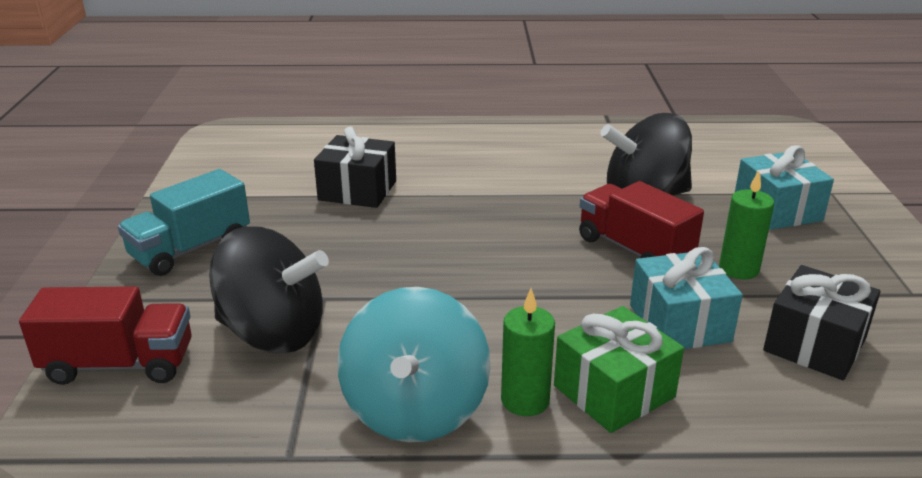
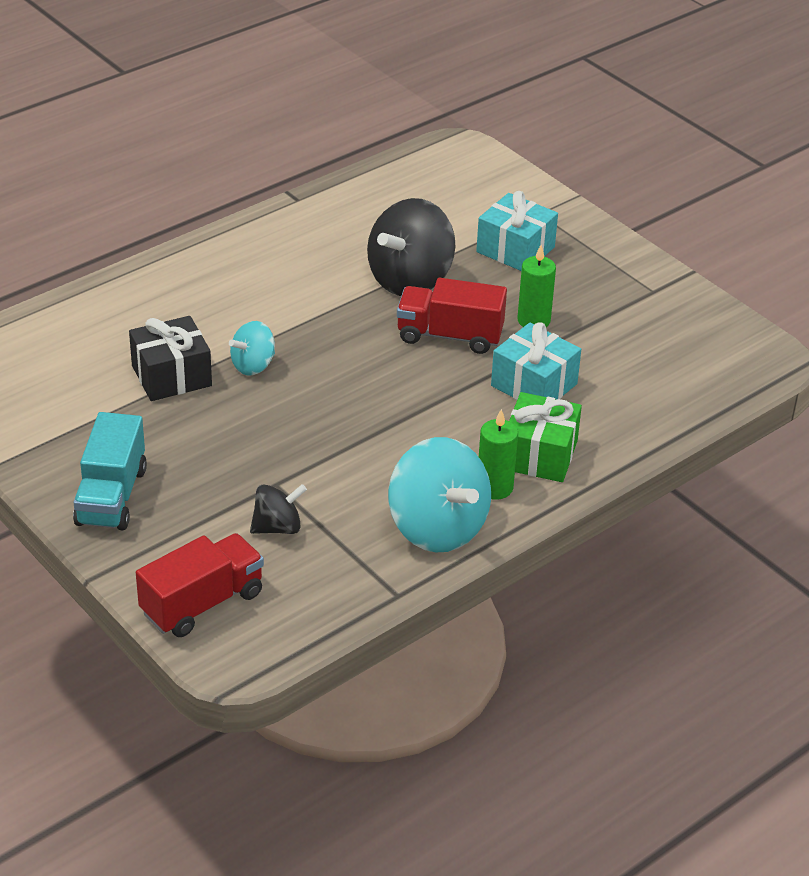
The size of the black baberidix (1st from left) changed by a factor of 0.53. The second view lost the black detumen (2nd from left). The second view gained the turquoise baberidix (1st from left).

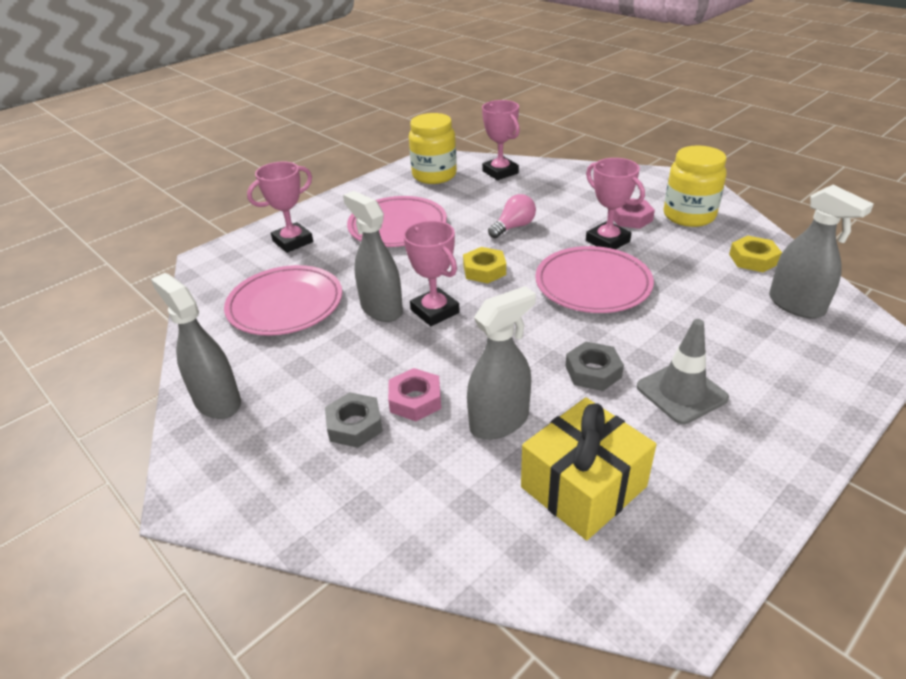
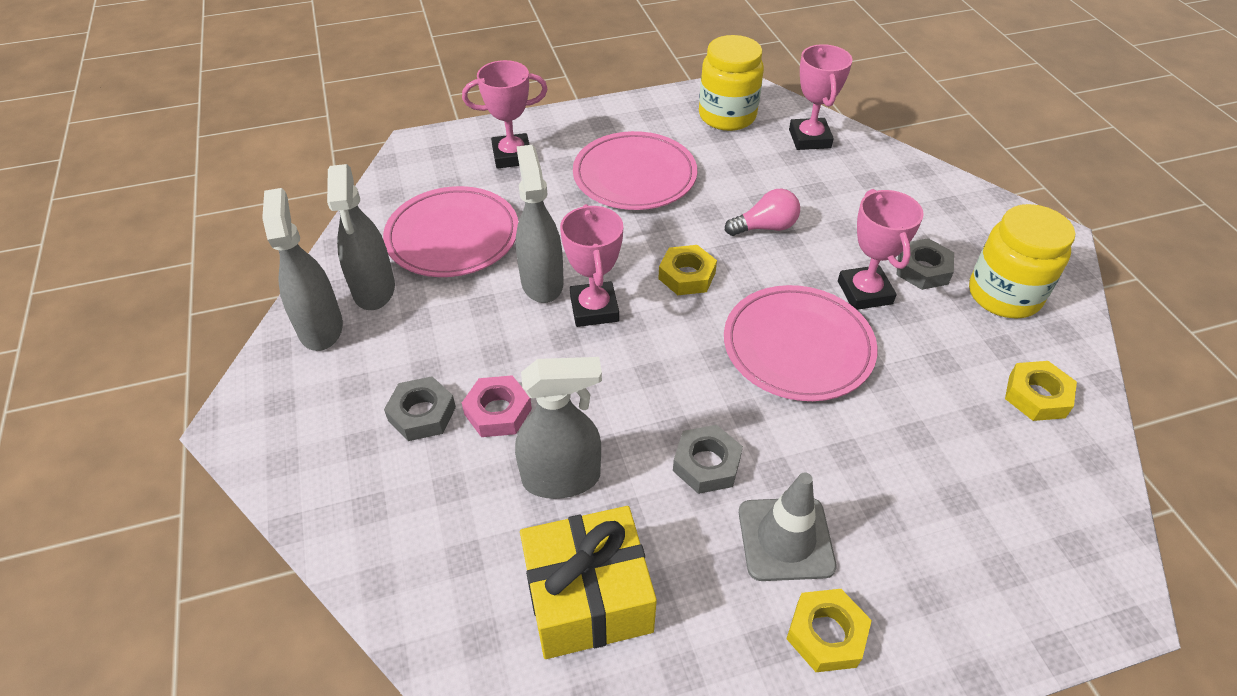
What was the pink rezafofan (2nd from left) turned into the grey rezafofan (3rd from left). The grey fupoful (4th from left in the first image) ended up elsewhere. The second view gained the yellow rezafofan (2nd from left).

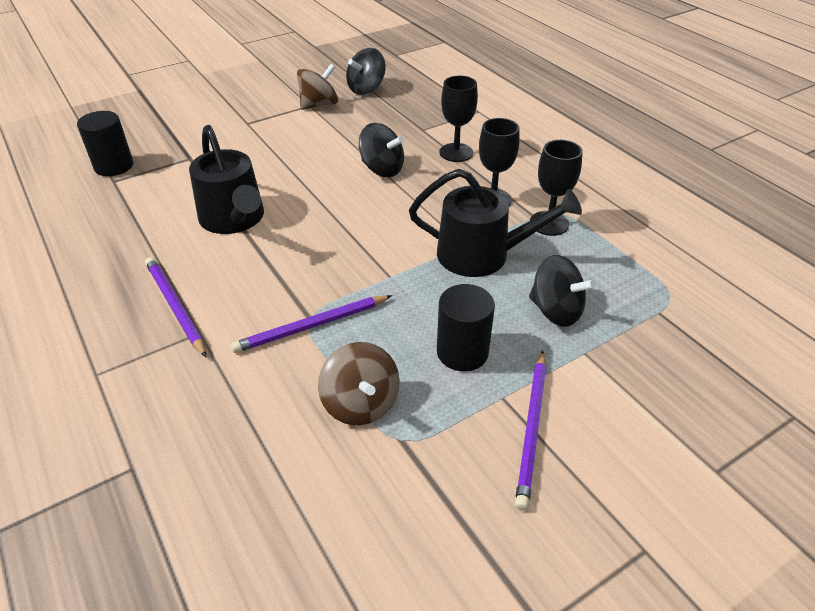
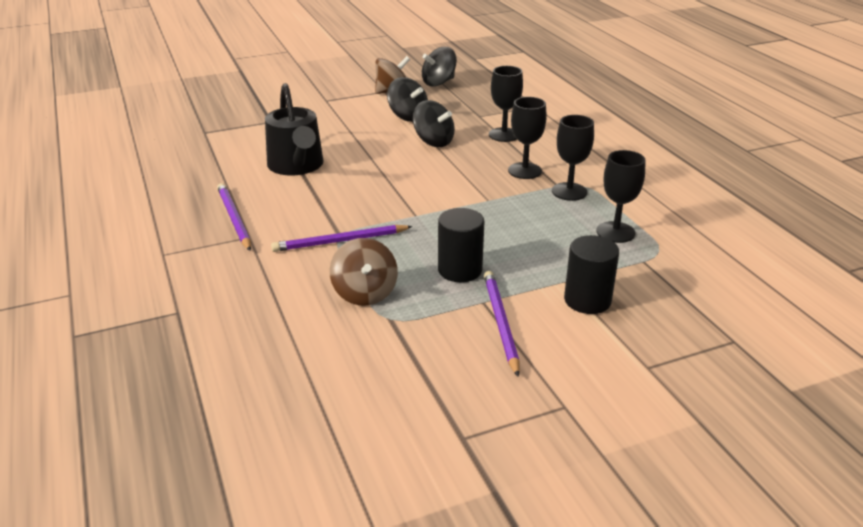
The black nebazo (1st from left in the first image) ended up elsewhere. The second view lost the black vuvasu (2nd from left). The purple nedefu (3rd from left) ended up facing another way, 150 degrees clockwise from before. The black baberidix (3rd from left in the first image) ended up elsewhere. The second view gained the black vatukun (4th from left).

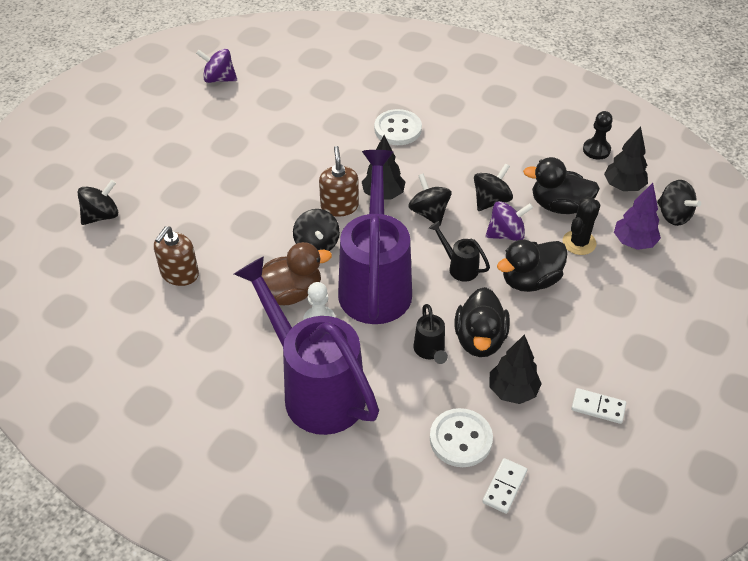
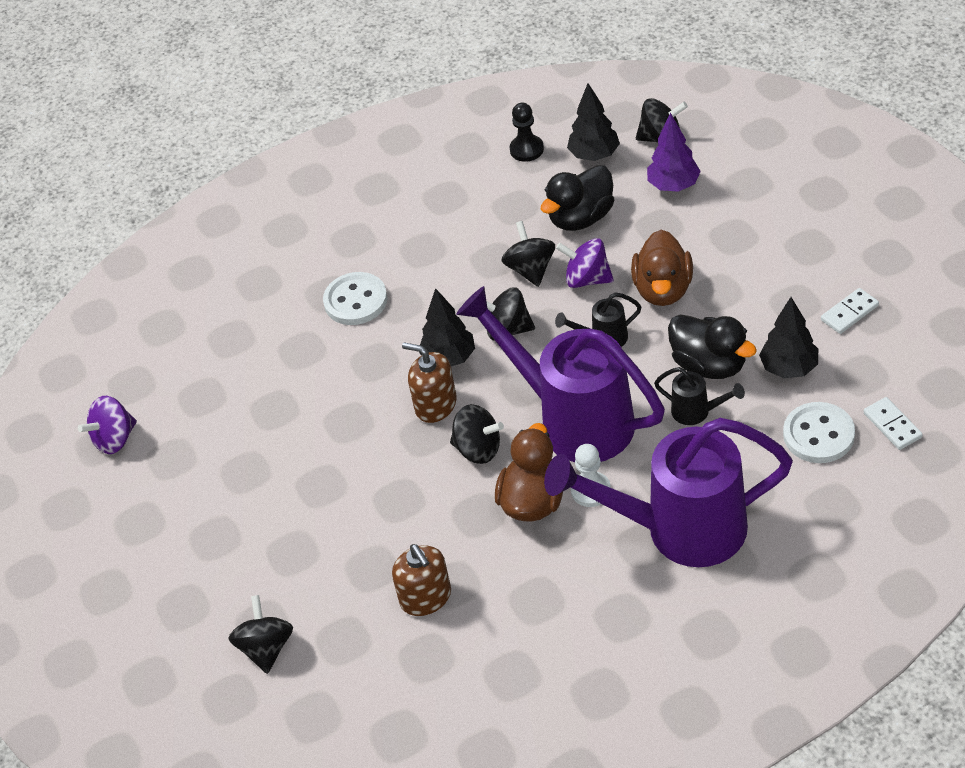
The purple baberidix (2nd from left) ended up facing another way, 90 degrees counterclockwise from before. What was the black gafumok (2nd from left) turned into the brown gafumok (2nd from left). The second view lost the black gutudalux.

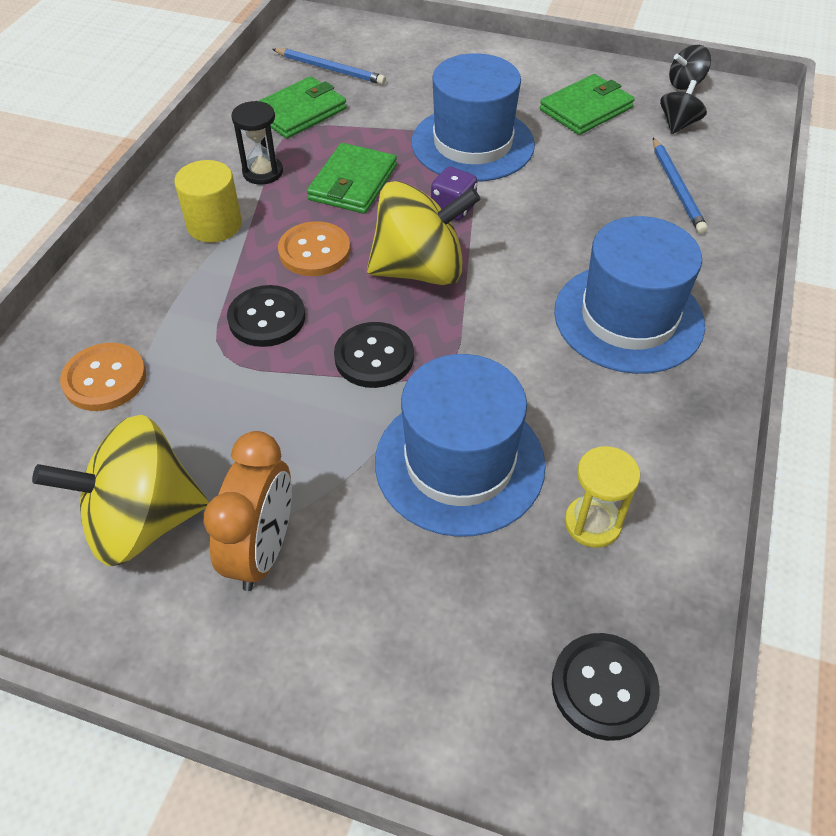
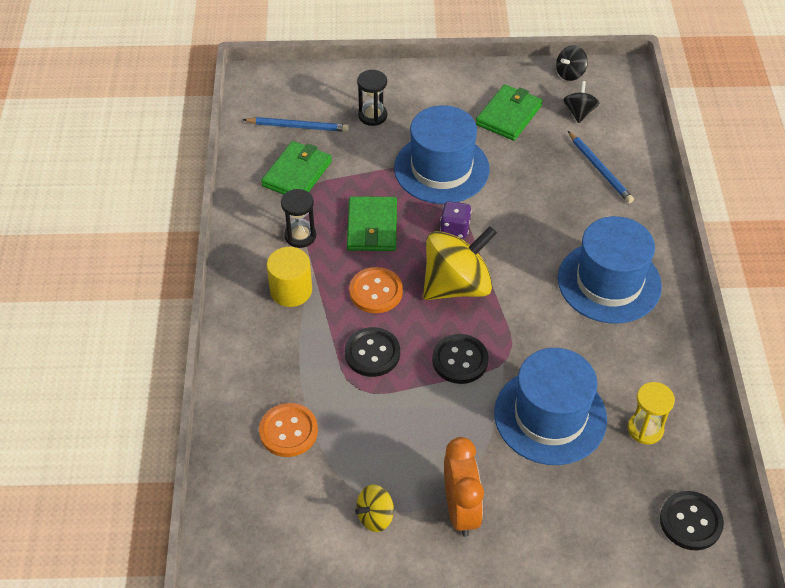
The size of the yellow baberidix (1st from left) changed by a factor of 0.48. The second view gained the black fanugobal (2nd from left).

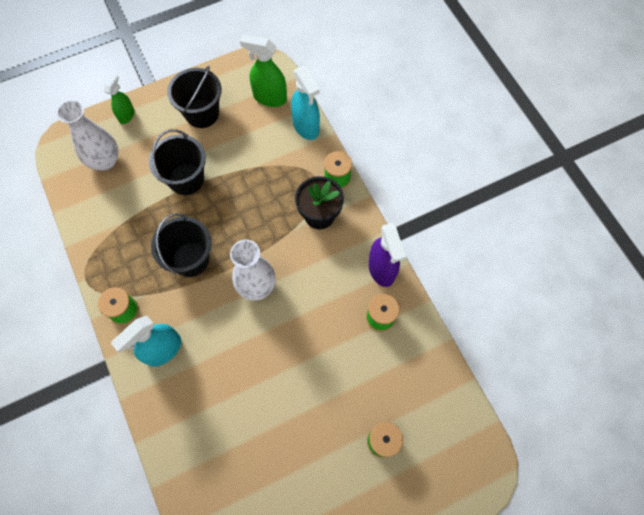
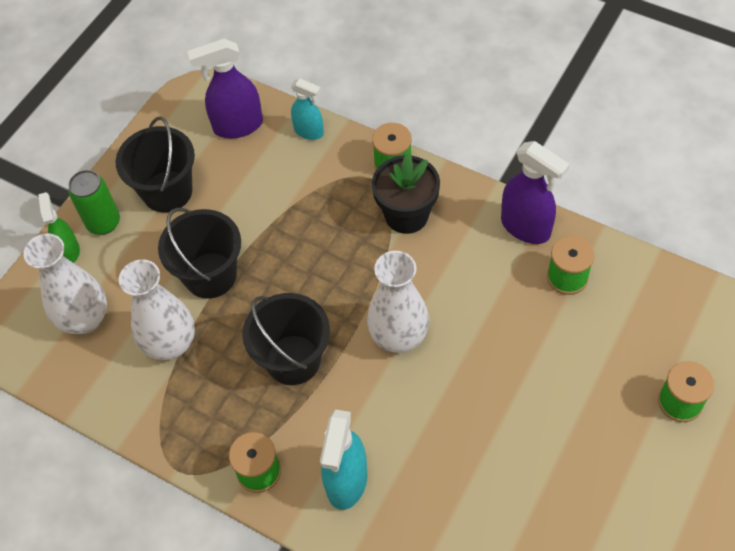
What was the green fupoful (2nd from left) turned into the purple fupoful (1st from left). The size of the turquoise fupoful (2nd from left in the first image) changed by a factor of 0.62. The second view gained the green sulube. The second view gained the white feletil (2nd from left).

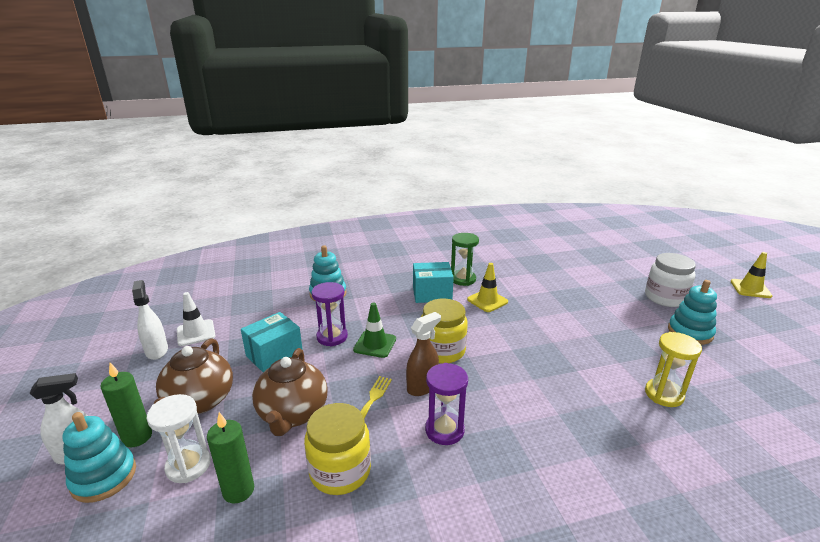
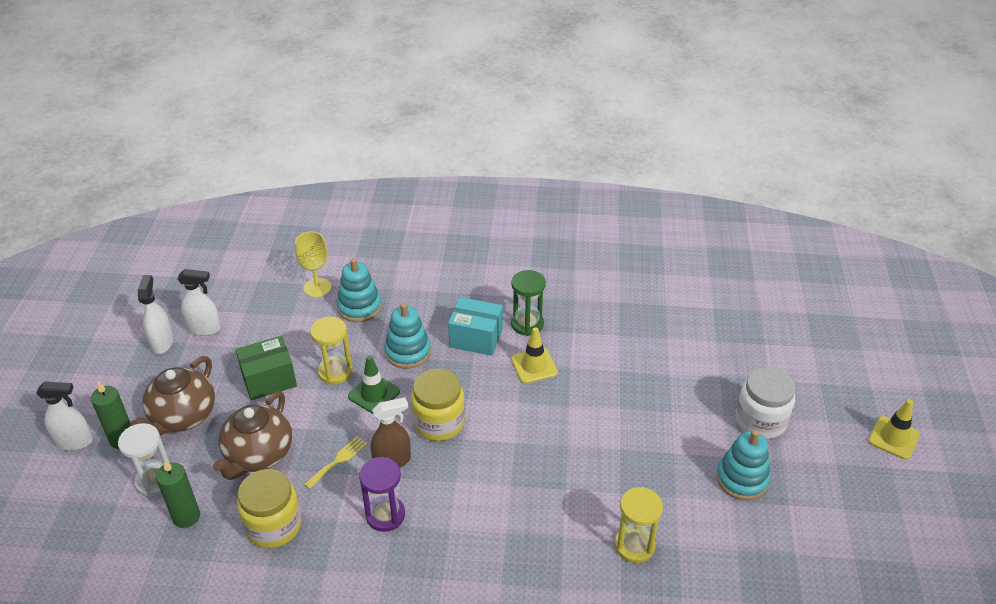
The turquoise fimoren (1st from left in the first image) ended up elsewhere. Where the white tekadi stood, the white fupoful (3rd from left) came to stand. What was the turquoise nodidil (1st from left) turned into the green nodidil. What was the purple fanugobal (1st from left) turned into the yellow fanugobal (1st from left). The second view gained the yellow vatukun.

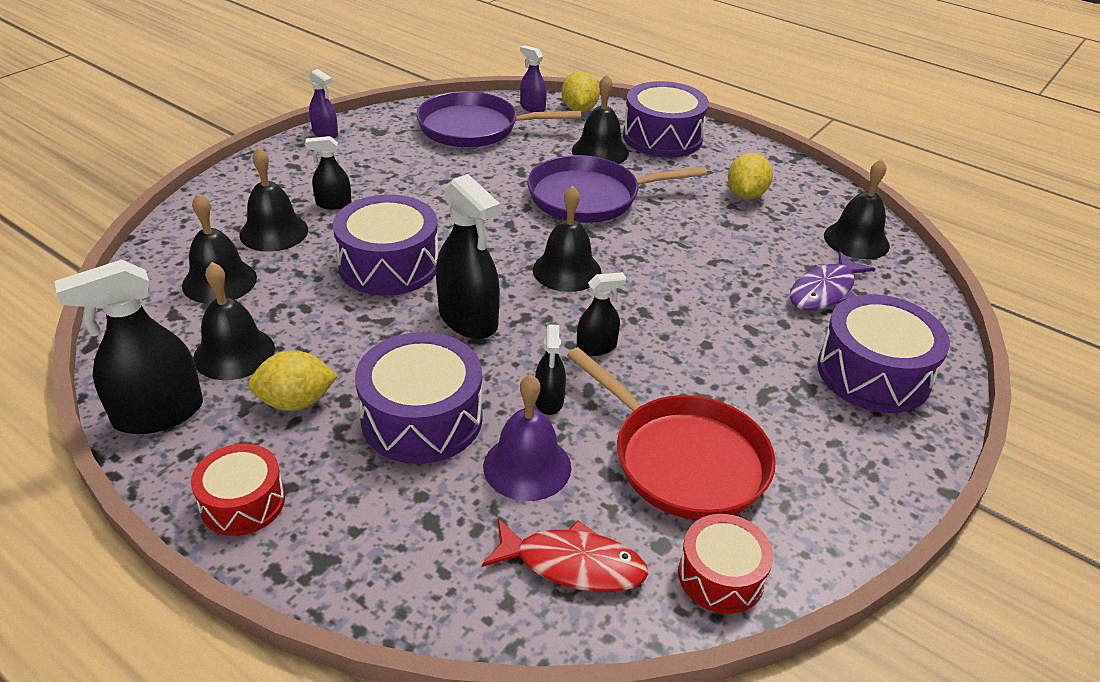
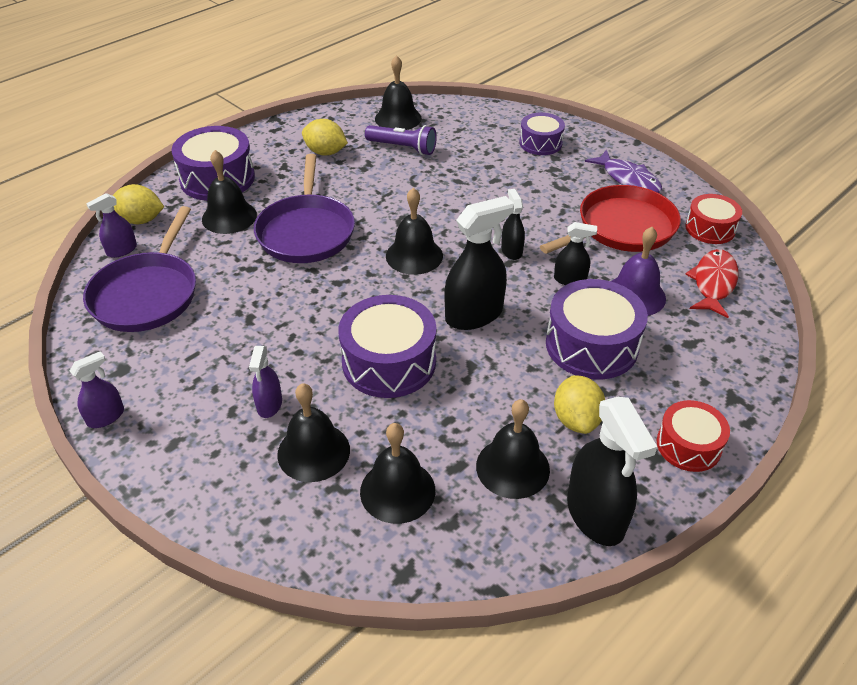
What was the black fupoful (2nd from left) turned into the purple fupoful (3rd from left). The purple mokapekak ended up elsewhere. The size of the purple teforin (4th from left in the first image) changed by a factor of 0.61. The second view gained the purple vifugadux.

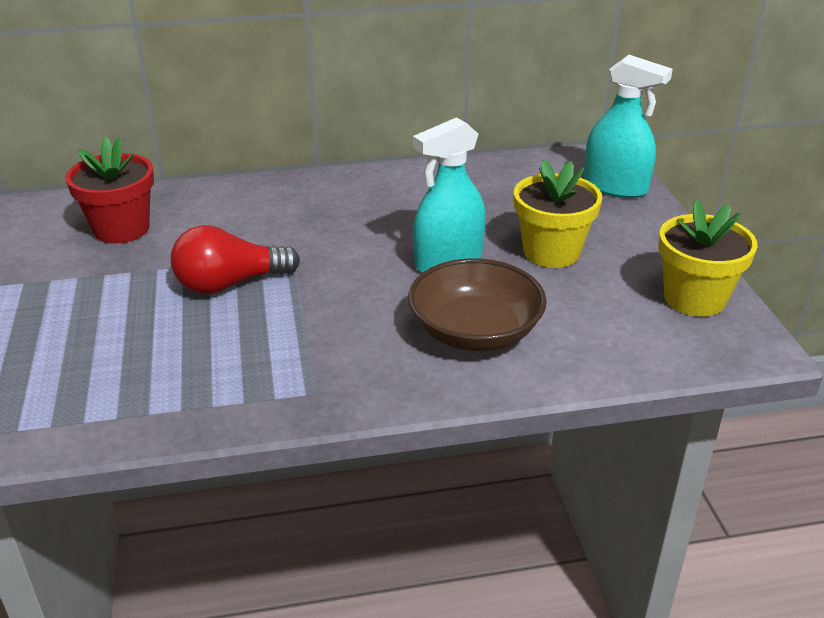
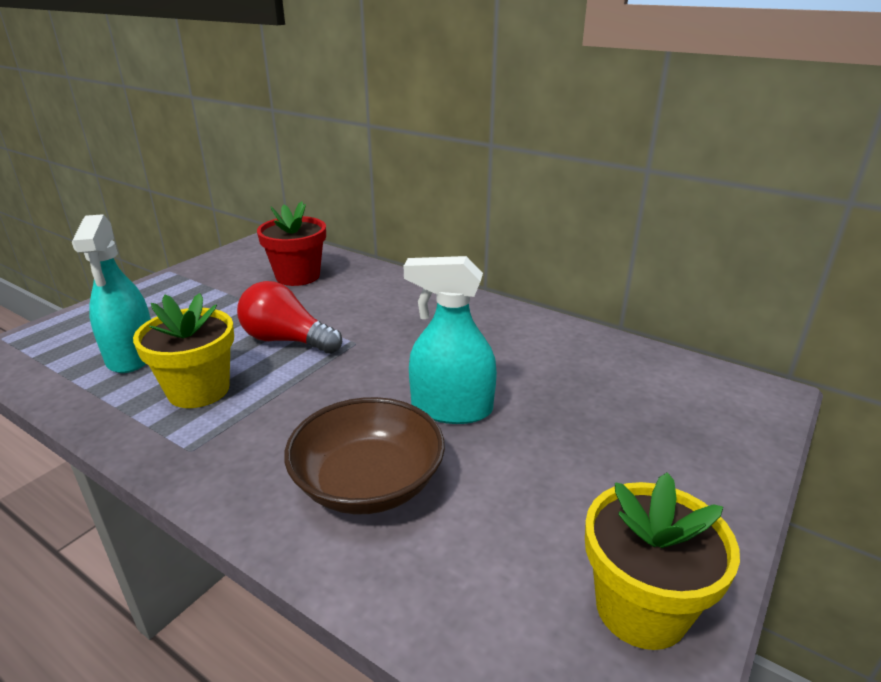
The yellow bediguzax (1st from left) ended up elsewhere. The turquoise fupoful (2nd from left in the first image) ended up elsewhere.

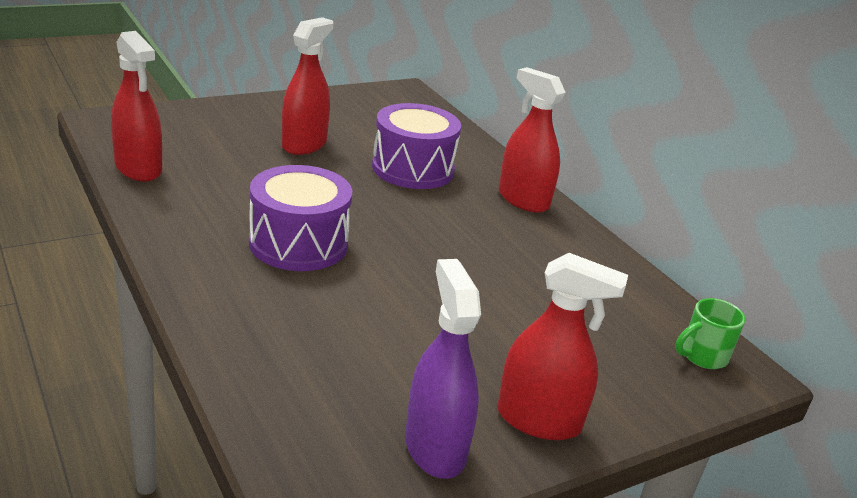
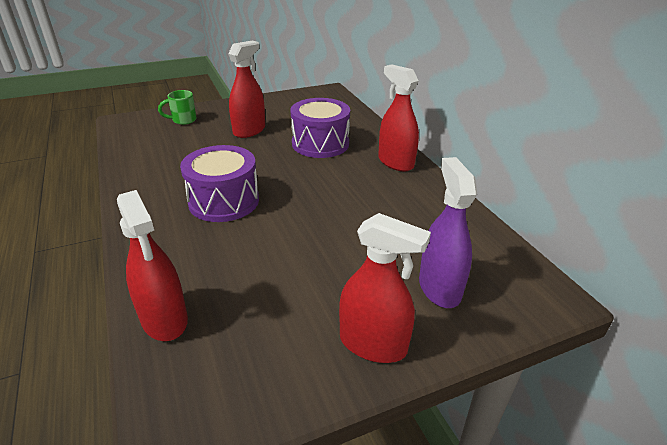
The red fupoful (1st from left) ended up elsewhere. The purple fupoful ended up elsewhere. The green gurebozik ended up elsewhere.

